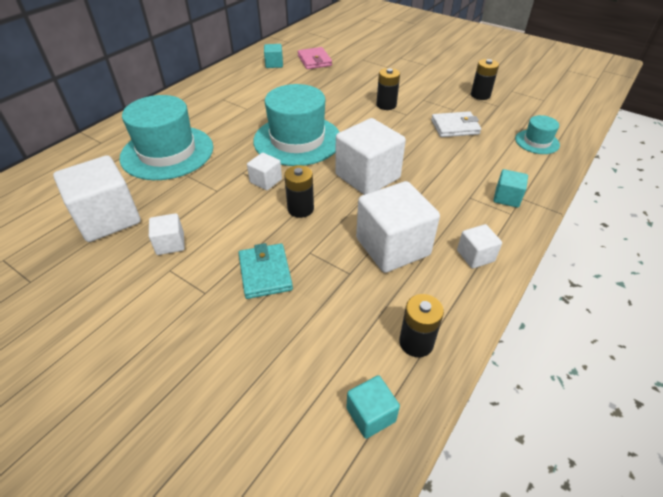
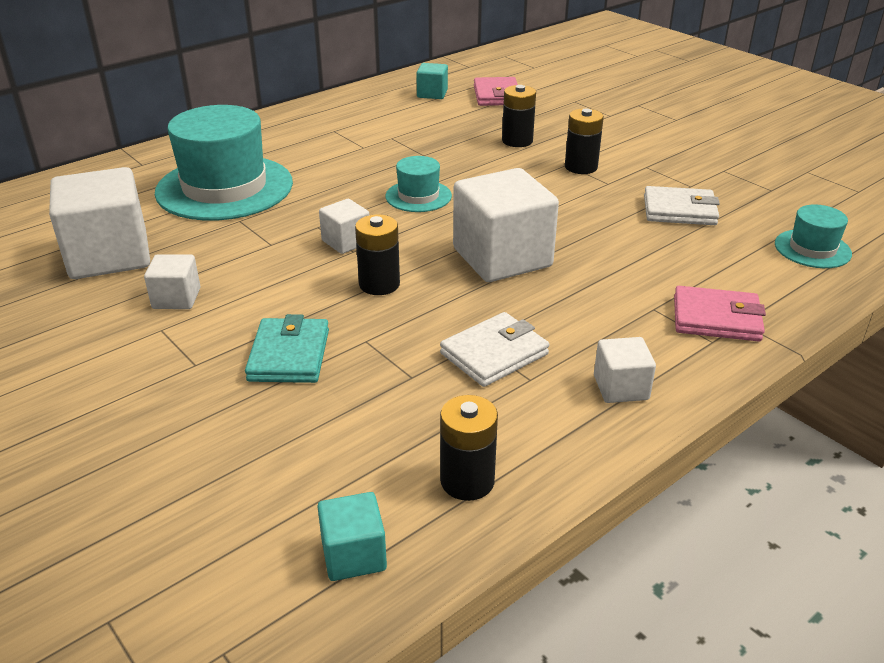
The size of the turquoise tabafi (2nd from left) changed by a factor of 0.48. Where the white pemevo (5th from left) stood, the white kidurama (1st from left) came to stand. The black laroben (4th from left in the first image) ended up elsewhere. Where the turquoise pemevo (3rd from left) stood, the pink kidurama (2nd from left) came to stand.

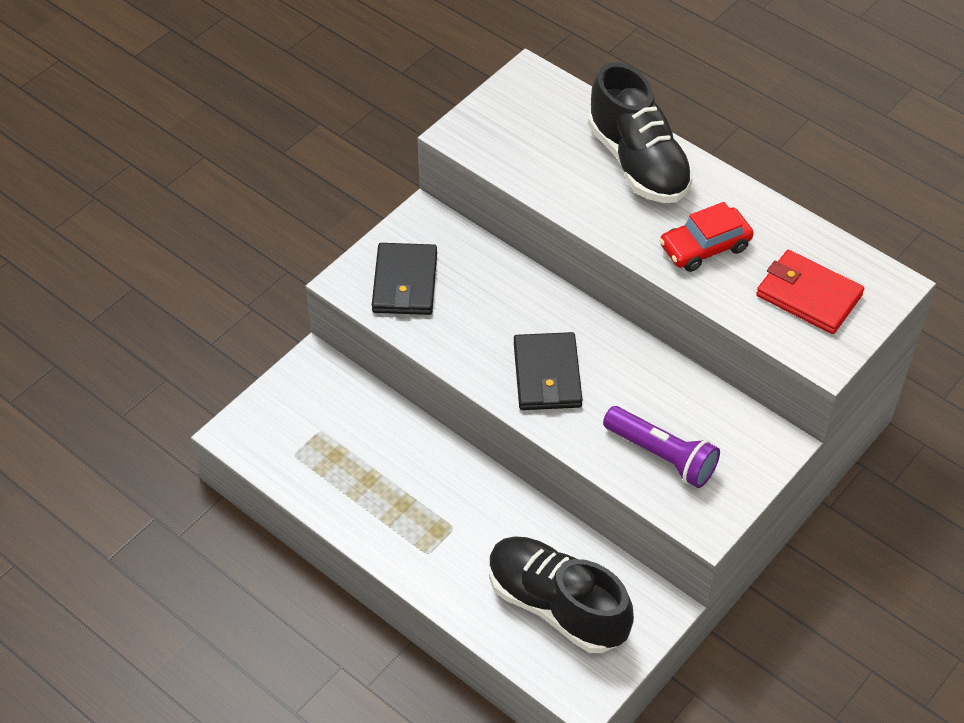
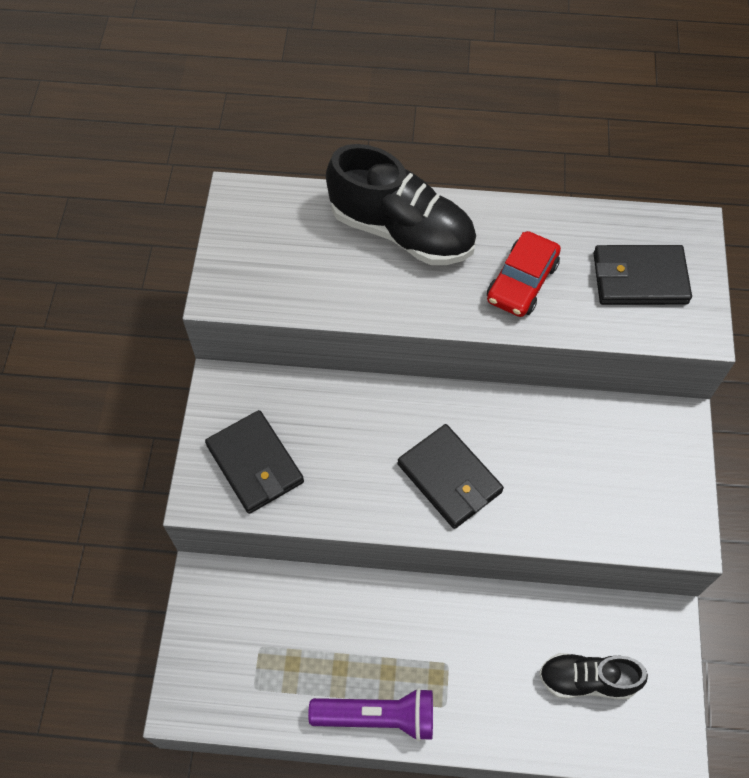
The size of the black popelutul (1st from left in the first image) changed by a factor of 0.60. The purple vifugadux ended up elsewhere. What was the red kidurama turned into the black kidurama (3rd from left).

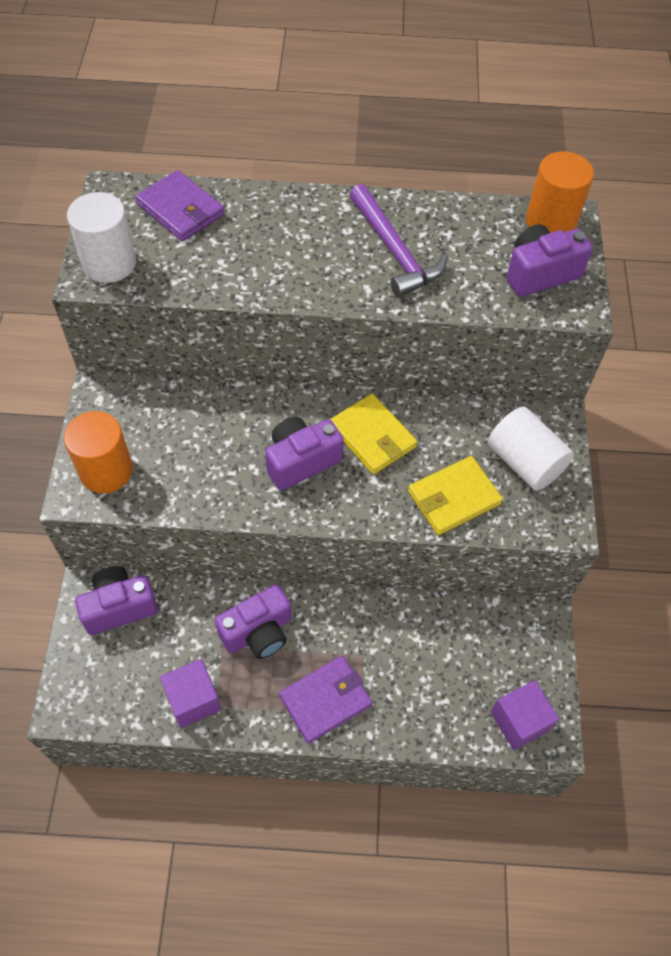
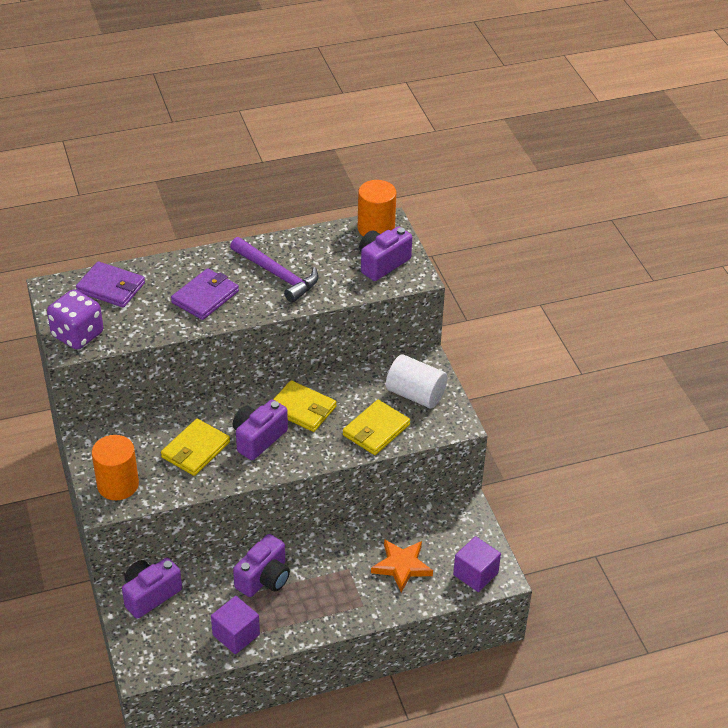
Where the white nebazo (1st from left) stood, the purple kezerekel came to stand. The purple kidurama (2nd from left) ended up elsewhere. The second view gained the yellow kidurama (1st from left). The second view gained the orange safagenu.

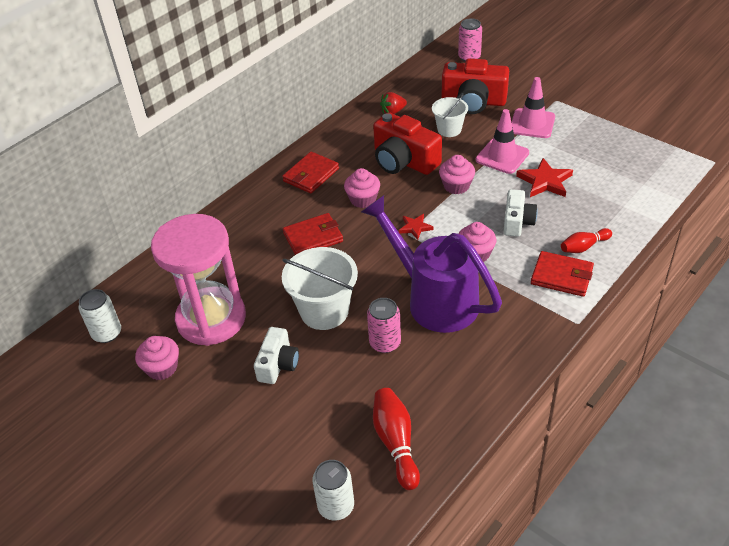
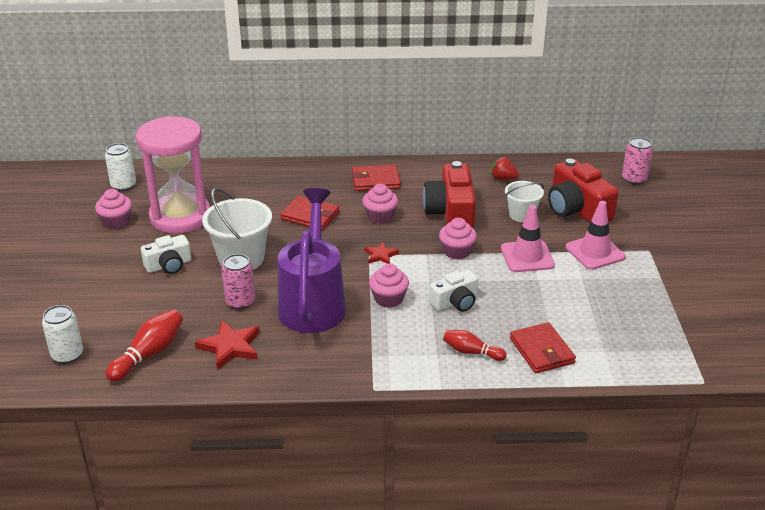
The red safagenu (2nd from left in the first image) ended up elsewhere. The red kidurama (3rd from left) ended up elsewhere.

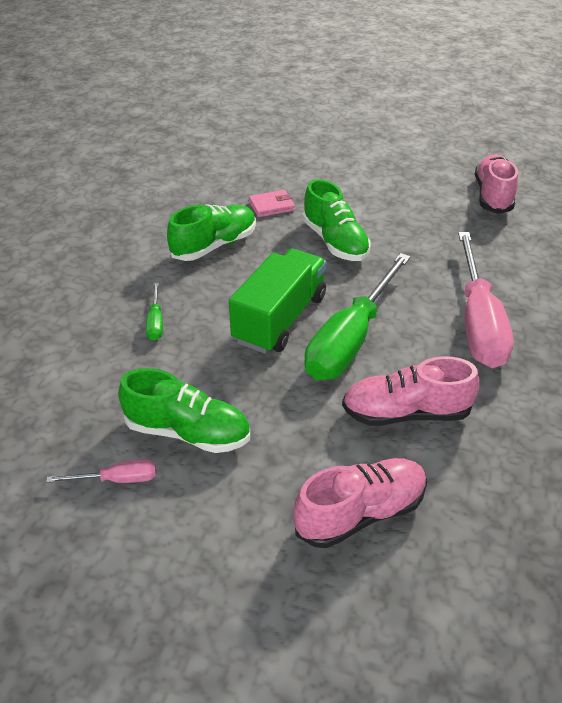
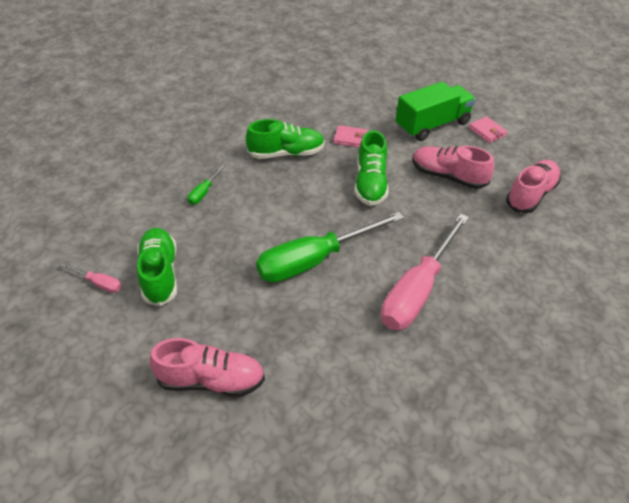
The green popelutul (1st from left) ended up facing another way, 150 degrees counterclockwise from before. The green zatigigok ended up elsewhere. The pink popelutul (2nd from left) ended up elsewhere. The second view gained the pink kidurama (2nd from left).

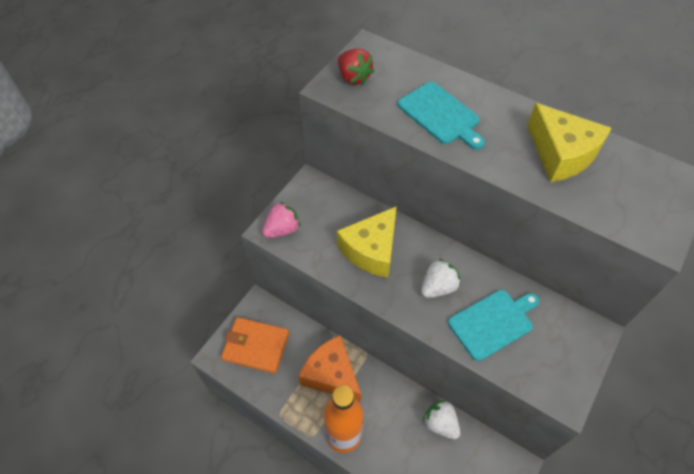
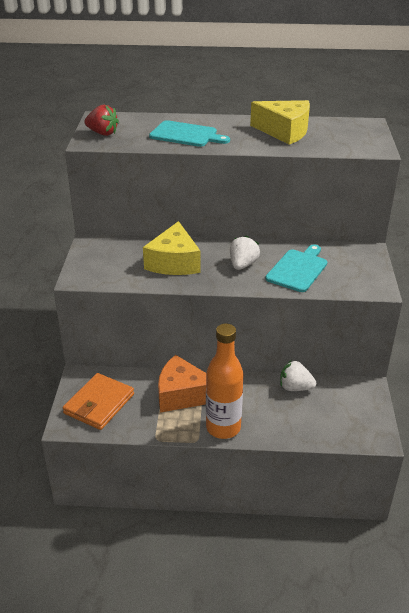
The orange kidurama ended up facing another way, 45 degrees counterclockwise from before. The second view lost the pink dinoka.

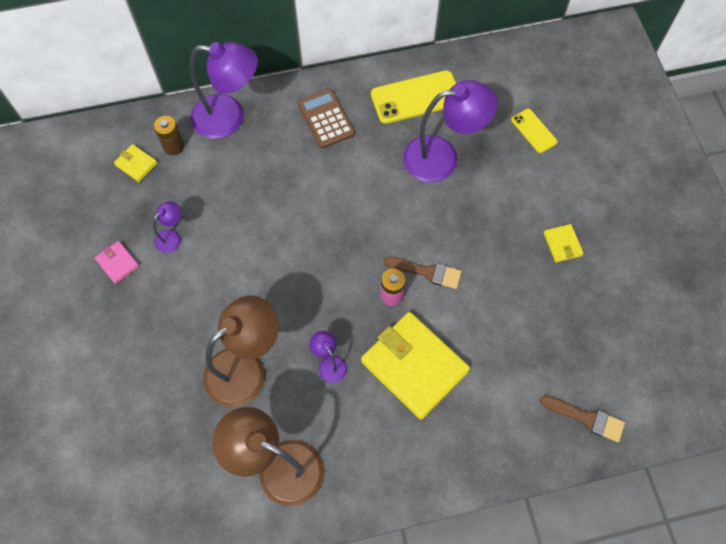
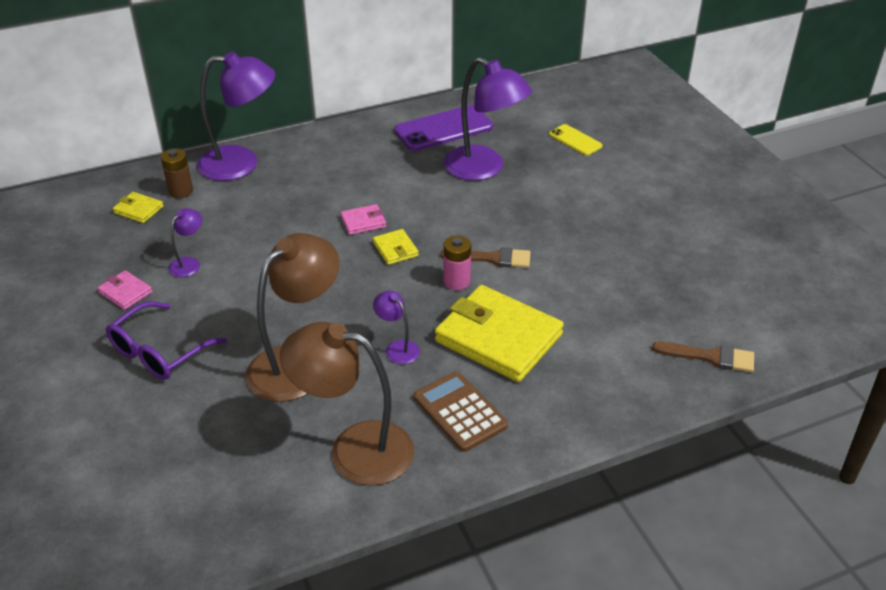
The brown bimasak ended up elsewhere. What was the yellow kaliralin (1st from left) turned into the purple kaliralin. The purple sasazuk (4th from left) ended up facing another way, 60 degrees clockwise from before. The yellow kidurama (3rd from left in the first image) ended up elsewhere. The second view gained the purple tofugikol. The second view gained the pink kidurama (2nd from left).

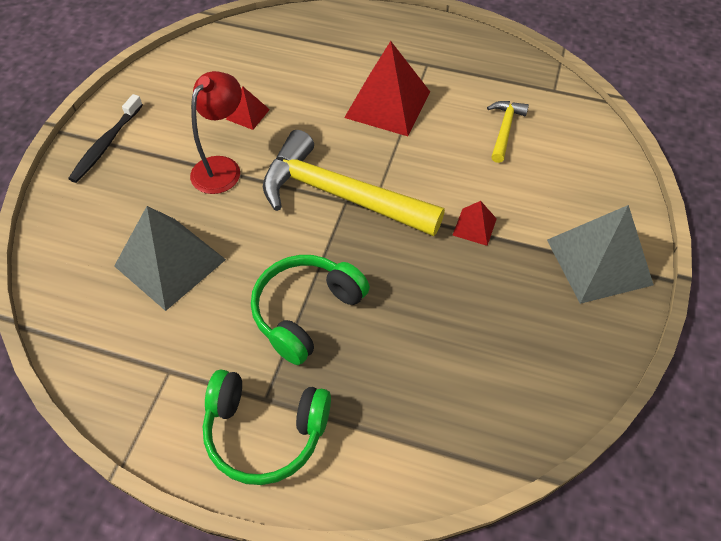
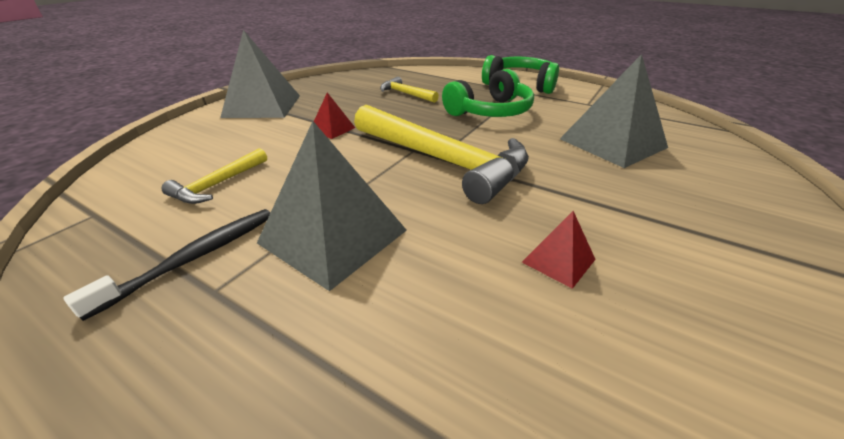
The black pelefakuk ended up elsewhere. The second view lost the red sasazuk. What was the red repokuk (2nd from left) turned into the grey repokuk (2nd from left). The second view gained the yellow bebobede (2nd from left).

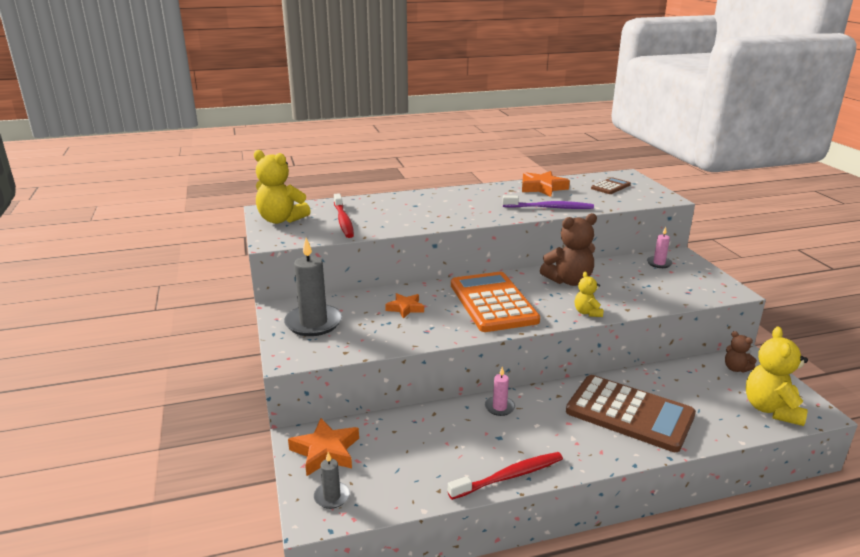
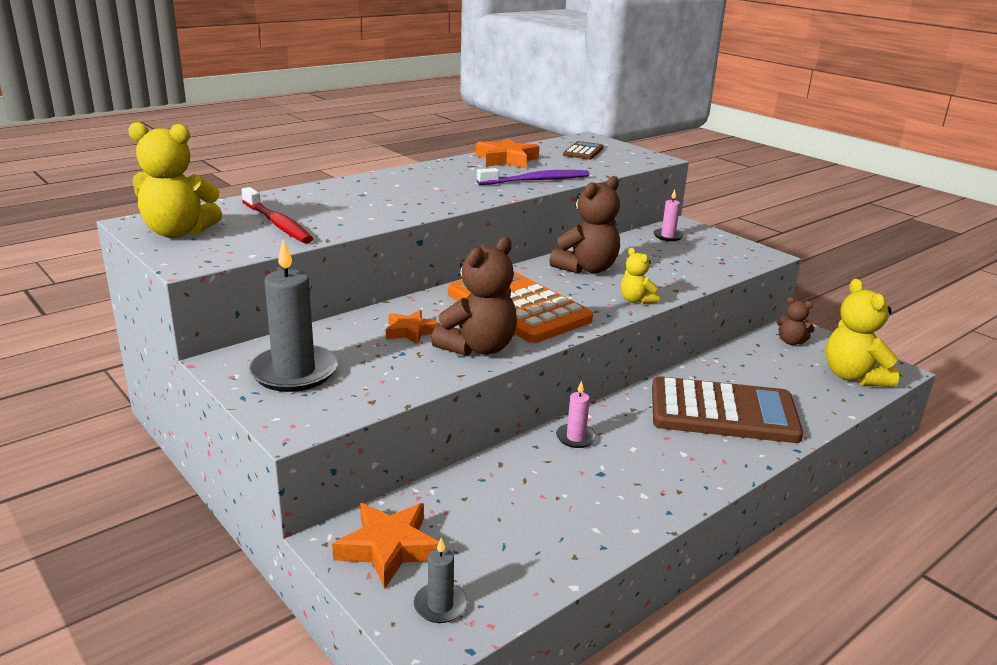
The second view lost the red pelefakuk (2nd from left). The second view gained the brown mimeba (1st from left).

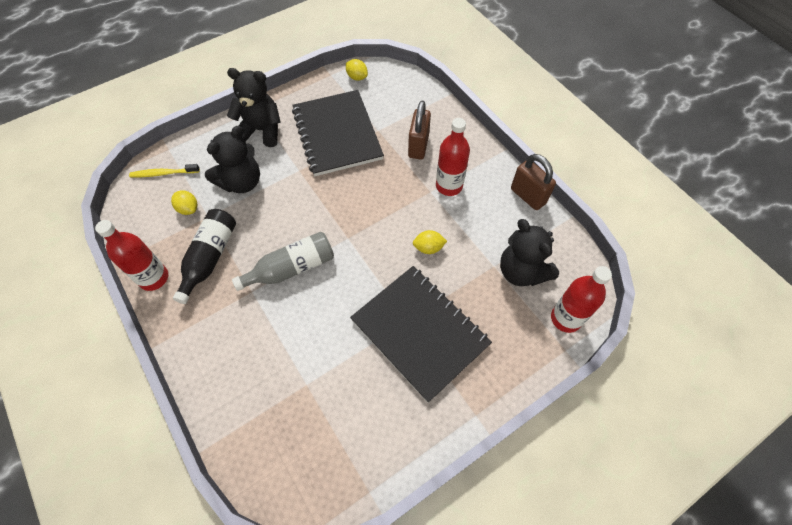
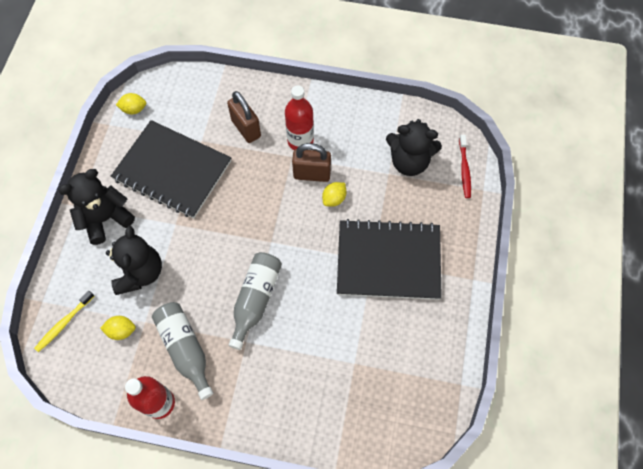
What was the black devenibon turned into the grey devenibon (1st from left). The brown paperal (2nd from left) ended up elsewhere. Where the red devenibon (3rd from left) stood, the red pelefakuk came to stand.

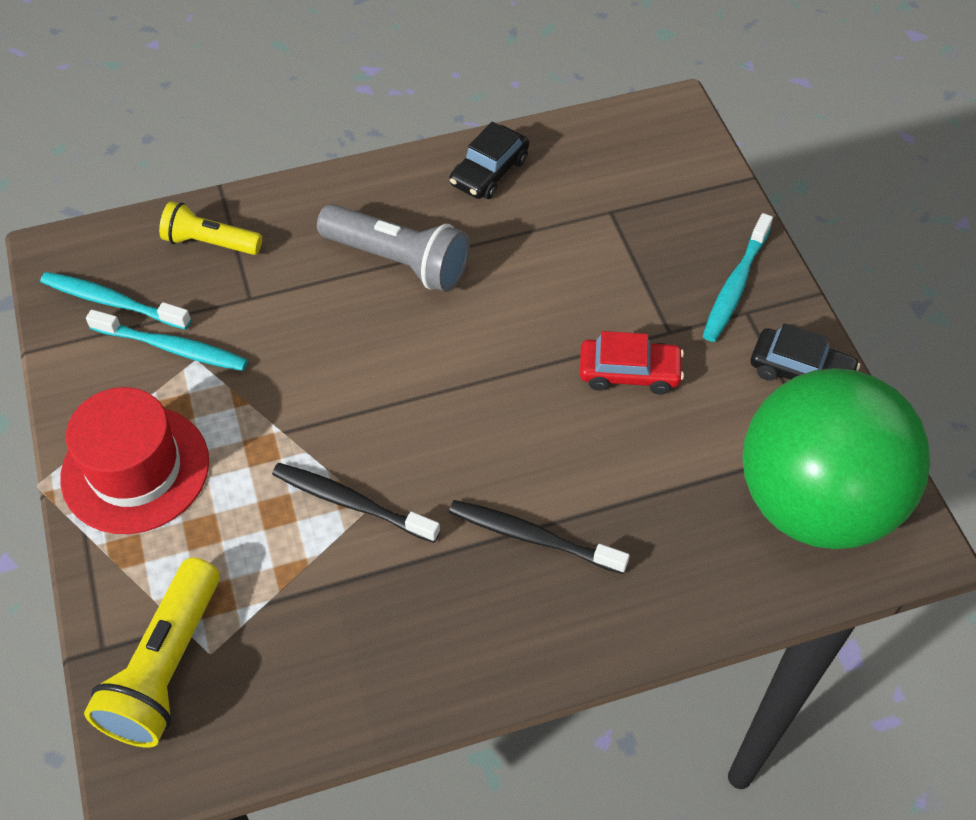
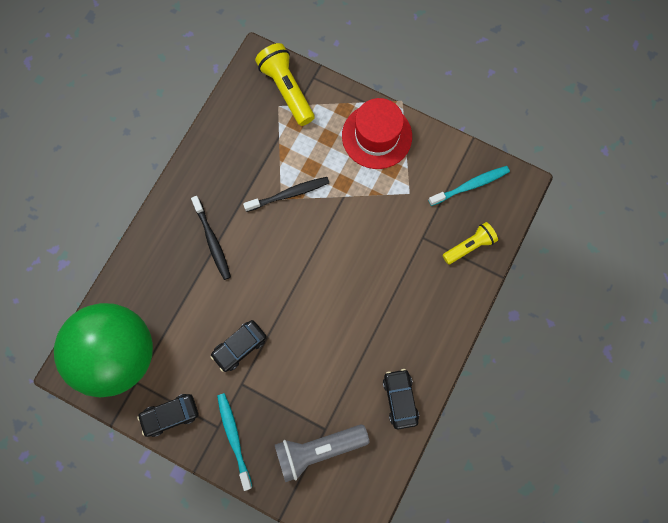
The second view lost the turquoise pelefakuk (2nd from left). The grey vifugadux ended up elsewhere. The black pelefakuk (2nd from left in the first image) ended up facing another way, 90 degrees clockwise from before. What was the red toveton turned into the black toveton (2nd from left).

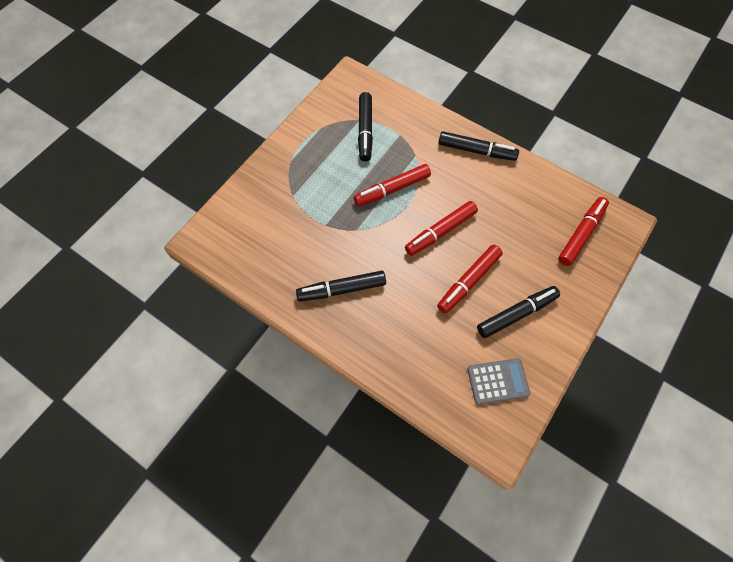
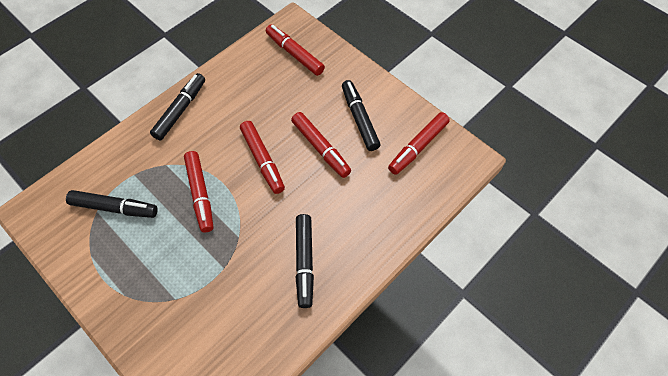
Where the grey bimasak stood, the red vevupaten (5th from left) came to stand.

